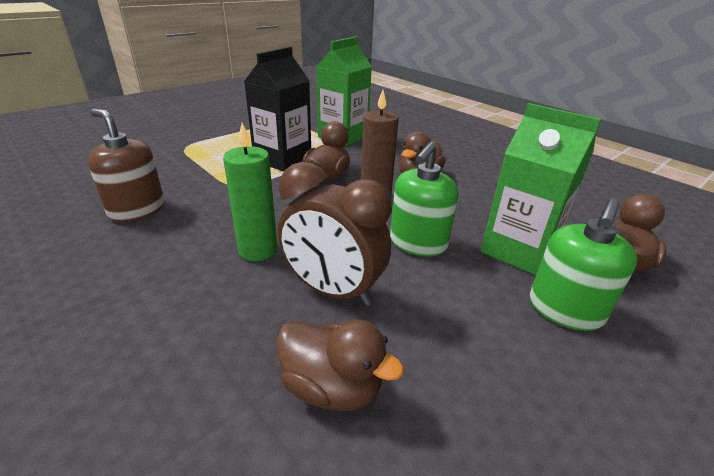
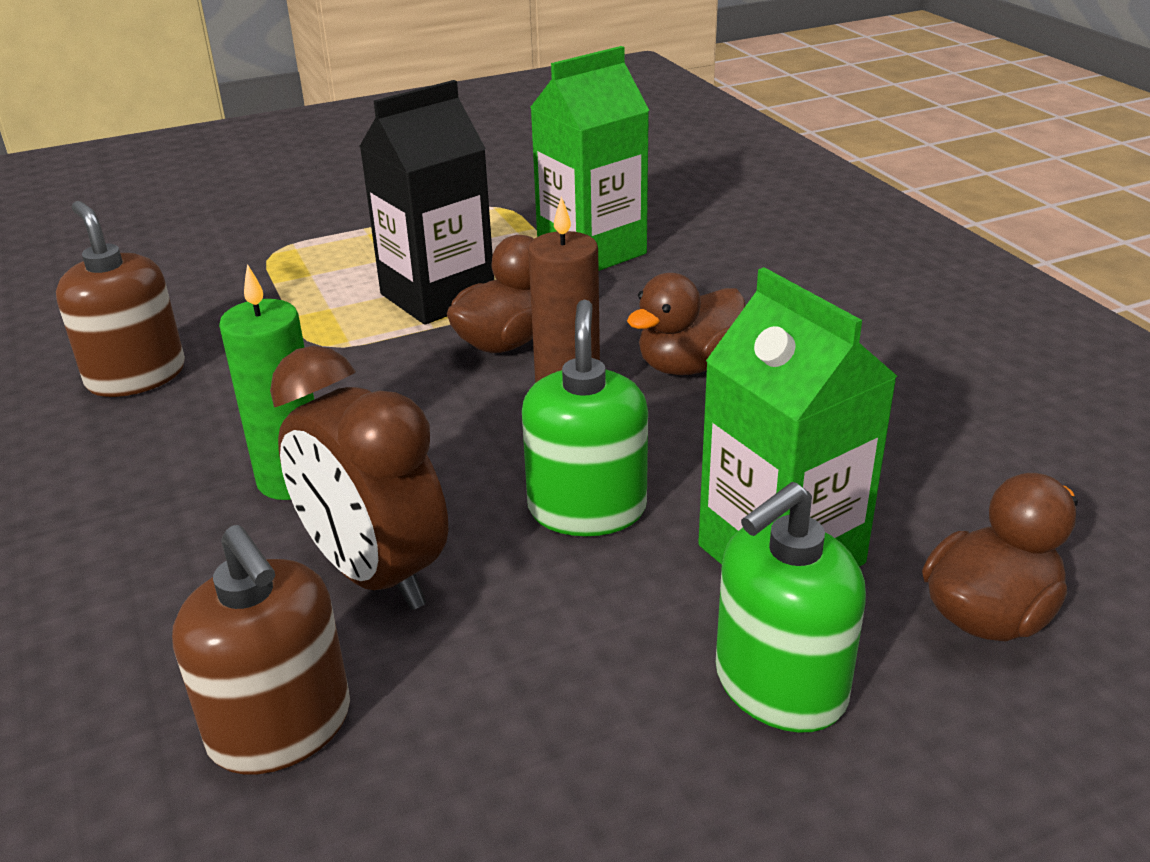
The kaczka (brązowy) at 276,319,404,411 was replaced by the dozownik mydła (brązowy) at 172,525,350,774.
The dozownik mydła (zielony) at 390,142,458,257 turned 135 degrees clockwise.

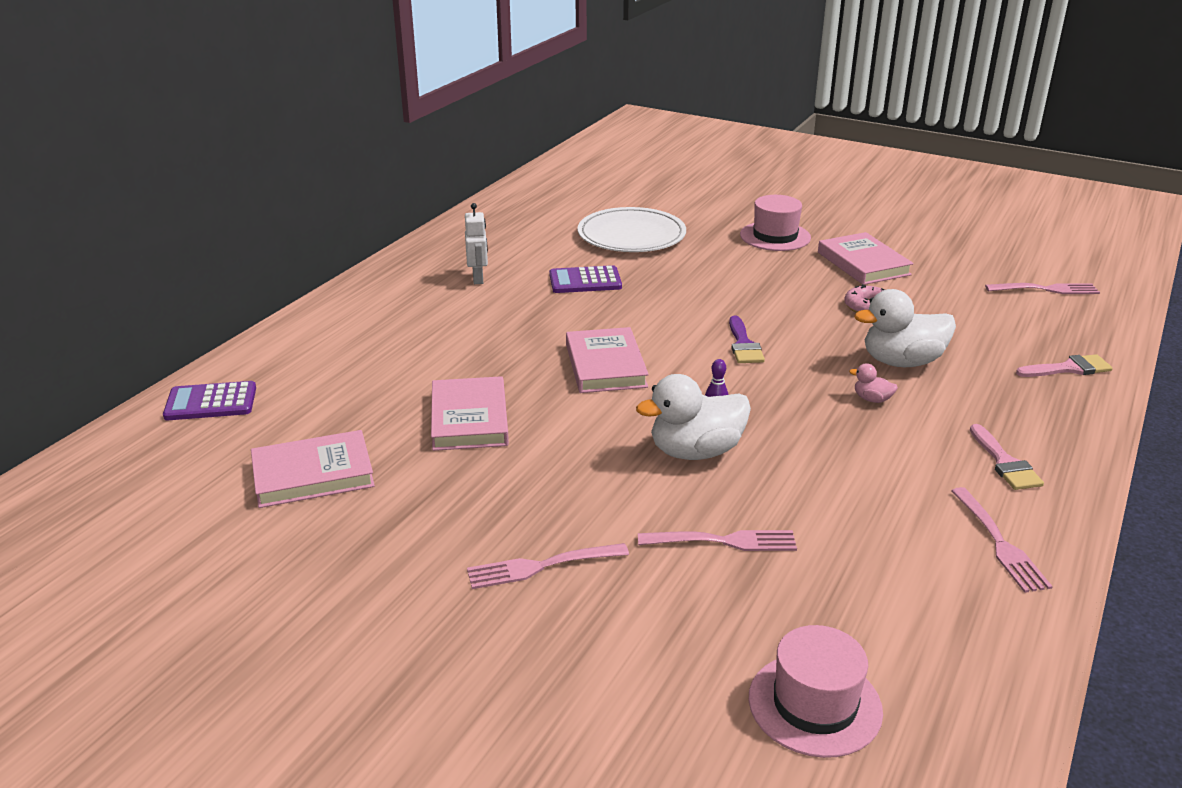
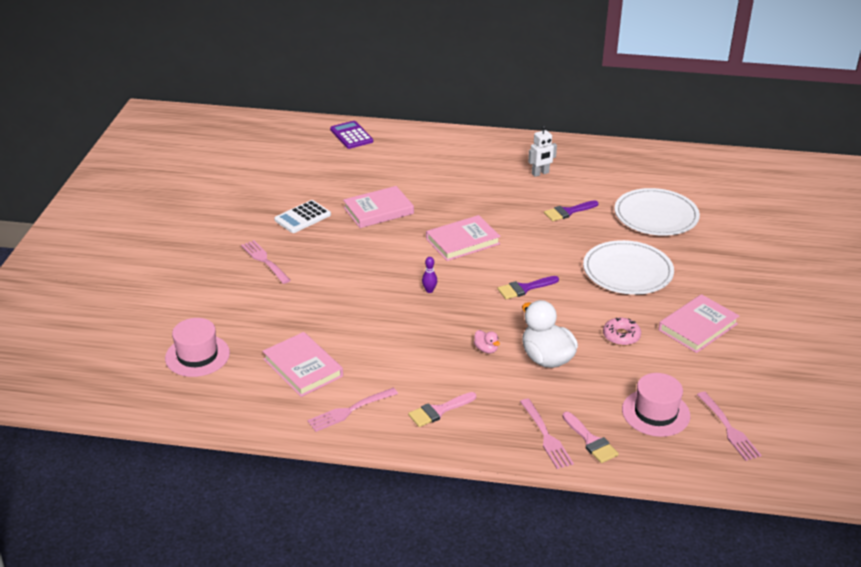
The kaczka (biały) at 636,374,751,460 disappeared.
The kalkulator (biały) at 274,200,331,233 appeared.
The talerz (biały) at 583,240,674,295 appeared.
The książka (różowy) moved from 251,430,375,508 to 262,332,343,397.
The widelec (różowy) moved from 638,530,797,551 to 520,399,574,469.
The kapelusz (różowy) moved from 740,195,811,251 to 622,373,690,437.
The kalkulator (fioletowy) at 549,265,622,293 was replaced by the pędzel (fioletowy) at 544,200,599,221.
The kaczka (różowy) at 849,363,898,403 turned 135 degrees clockwise.

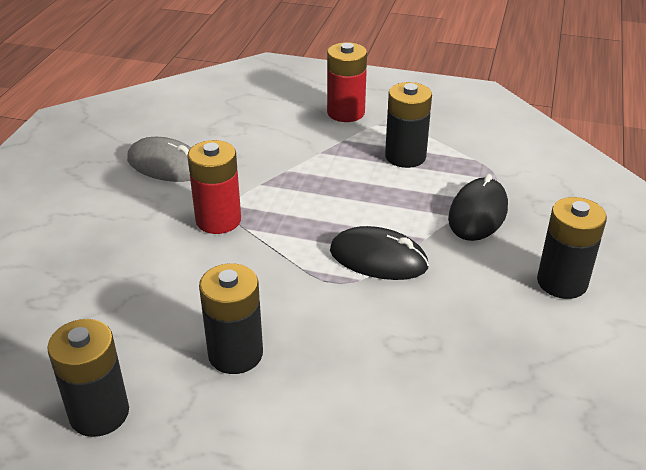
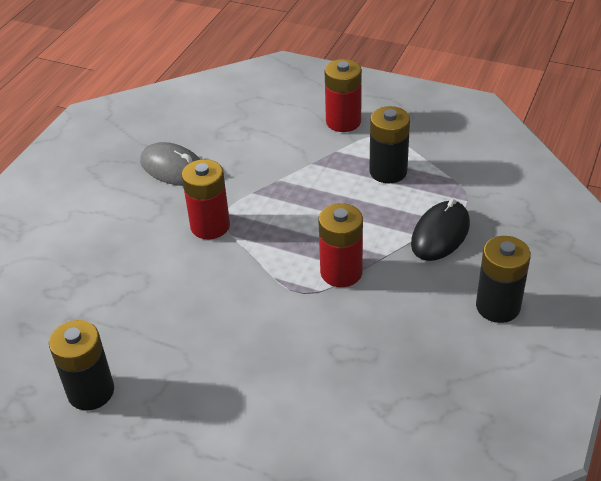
The bateria (czarny) at 199,263,263,374 disappeared.
The myszka (czarny) at 330,226,429,280 was replaced by the bateria (czerwony) at 318,203,363,287.

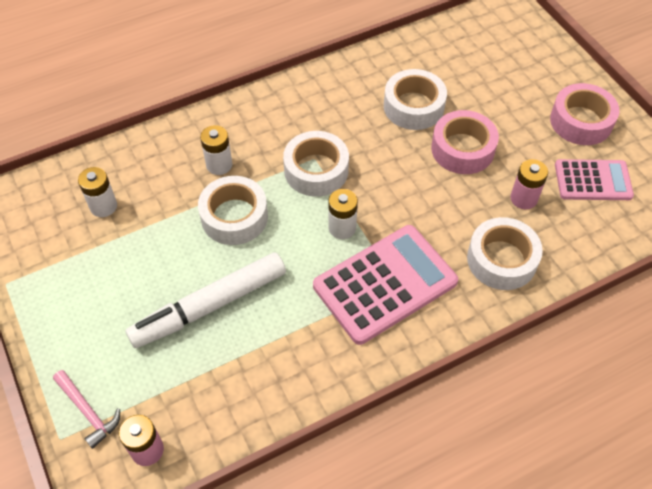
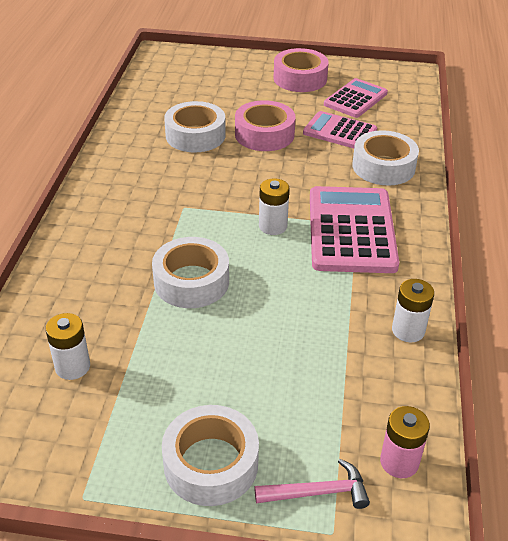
The flamaster (biały) at 125,252,286,348 disappeared.
The bateria (biały) moved from 200,125,233,175 to 392,279,434,342.
The taśma klejąca (biały) moved from 283,131,349,197 to 162,405,259,506.
The bateria (różowy) at 510,159,548,209 was replaced by the kalkulator (różowy) at 303,111,377,148.

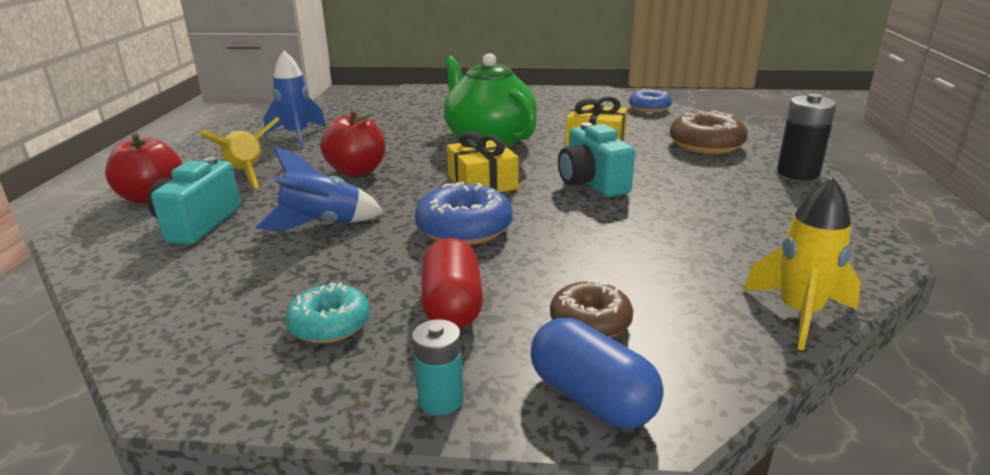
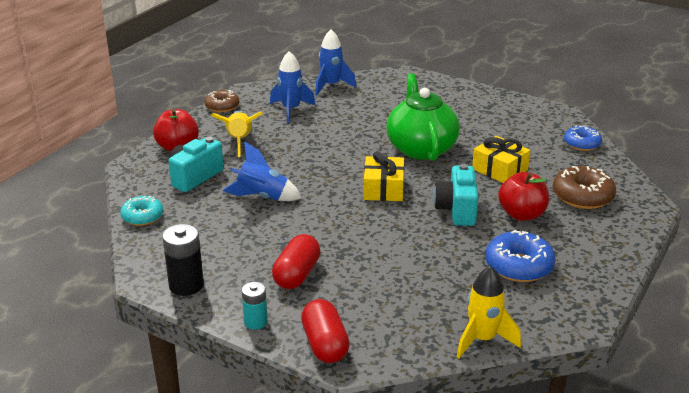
The rakieta (niebieski) at 315,29,356,95 appeared.
The donut (turkusowy) moved from 285,283,370,343 to 120,195,163,226.
The jabłko (czerwony) moved from 320,110,385,176 to 498,172,549,221.
The donut (niebieski) moved from 415,182,513,245 to 485,230,555,282.
The donut (brązowy) moved from 550,280,633,338 to 205,90,239,112.
The bateria (czarny) moved from 777,93,837,180 to 162,224,204,296.
The kapsułka (niebieski) at 531,318,664,429 became the kapsułka (czerwony) at 301,299,350,363.

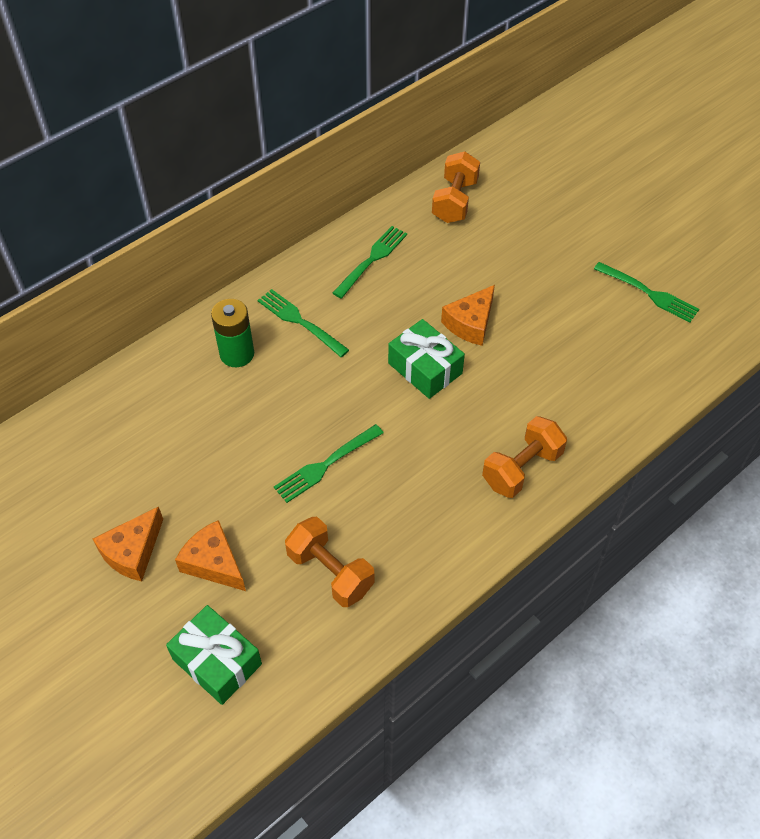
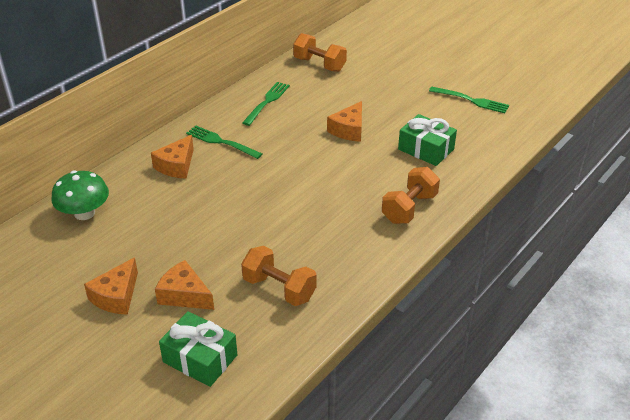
The widelec (zielony) at 274,424,384,503 disappeared.
The grzyb (zielony) at 52,170,109,220 appeared.
The prezent (zielony) moved from 388,319,465,399 to 398,114,457,166.
The bateria (zielony) at 211,299,254,367 was replaced by the ser (pomarańczowy) at 151,135,194,179.
The hantel (pomarańczowy) at 432,151,480,223 turned 60 degrees counterclockwise.

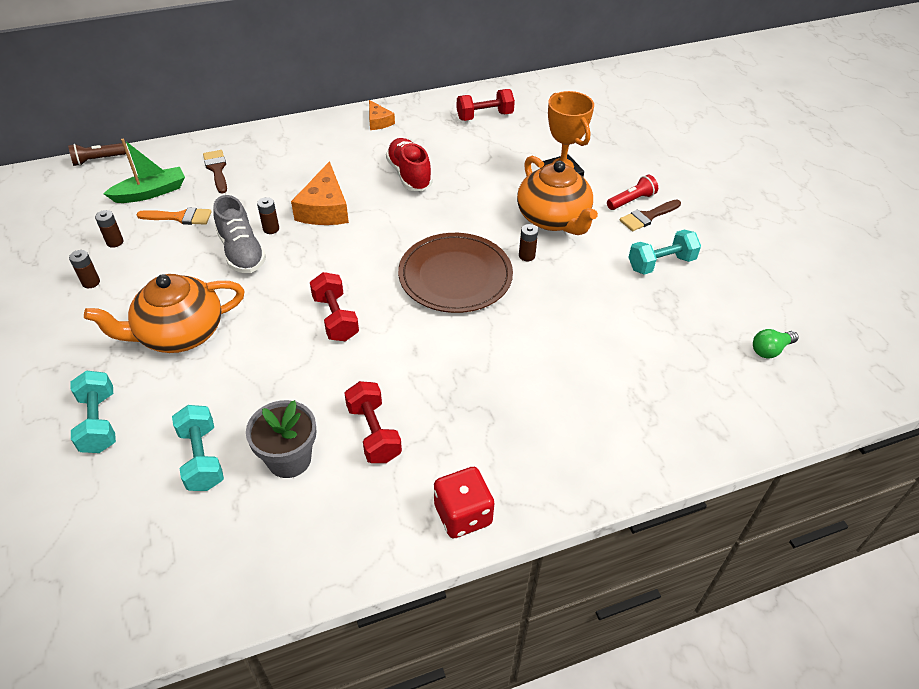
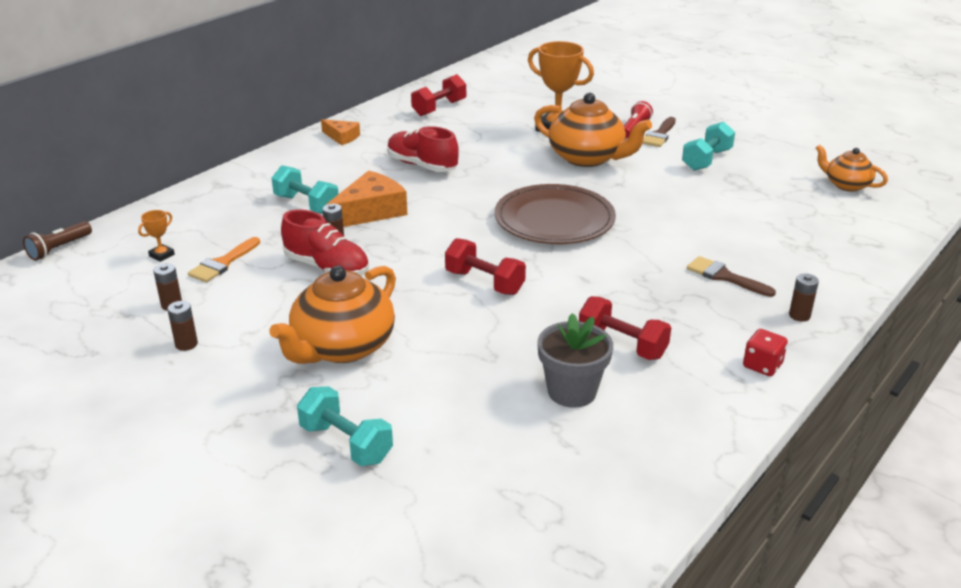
The hantel (turkusowy) moved from 172,405,224,491 to 271,165,338,214.
The pędzel (brązowy) moved from 203,150,227,194 to 687,256,776,297.
The bateria (brązowy) moved from 519,224,538,261 to 789,273,819,322.
The łódka (zielony) at 103,139,185,203 was replaced by the puchar (pomarańczowy) at 138,210,175,262.
The żarówka (zielony) at 753,329,799,359 was replaced by the imbryk (pomarańczowy) at 816,144,888,192.
The but (szary) at 213,195,266,273 became the but (czerwony) at 281,210,369,276.
The pędzel (pomarańczowy) at 136,207,212,225 turned 150 degrees clockwise.
The ser (pomarańczowy) at 291,161,349,225 turned 105 degrees counterclockwise.
The kostka do gry (czerwony) at 434,467,494,538 changed to 0.67 times the size.

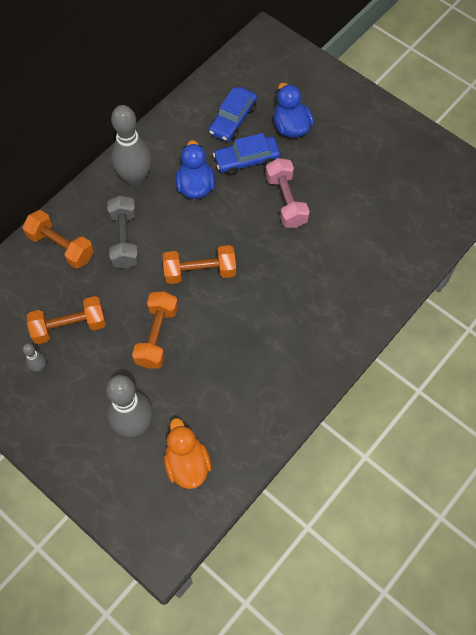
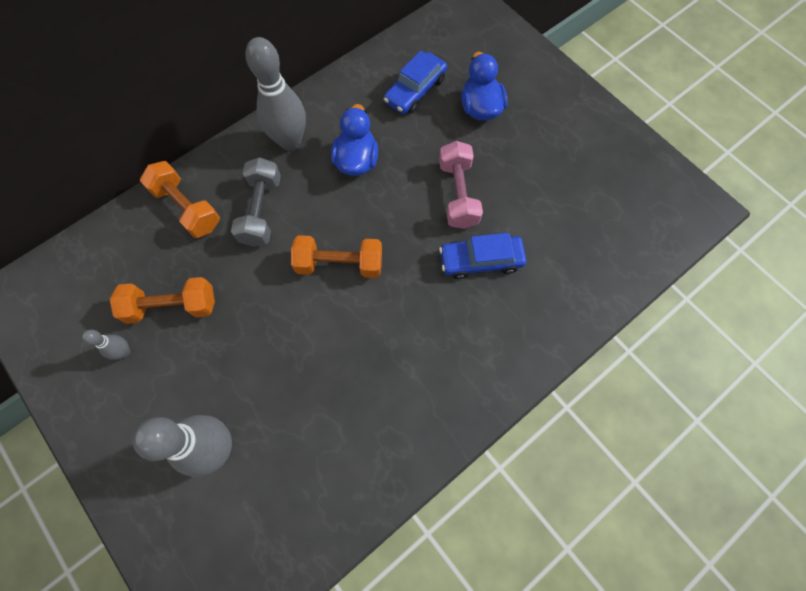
The hantel (pomarańczowy) at 132,291,178,369 disappeared.
The kaczka (pomarańczowy) at 164,418,211,489 disappeared.
The samochód (niebieski) moved from 213,133,280,176 to 439,233,527,279.

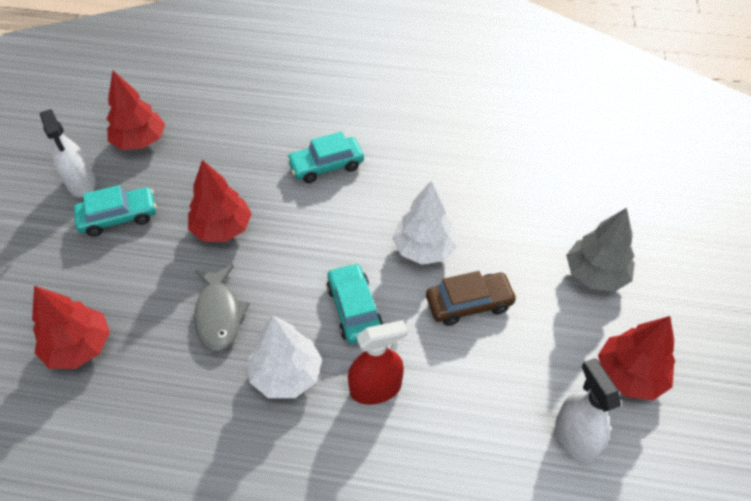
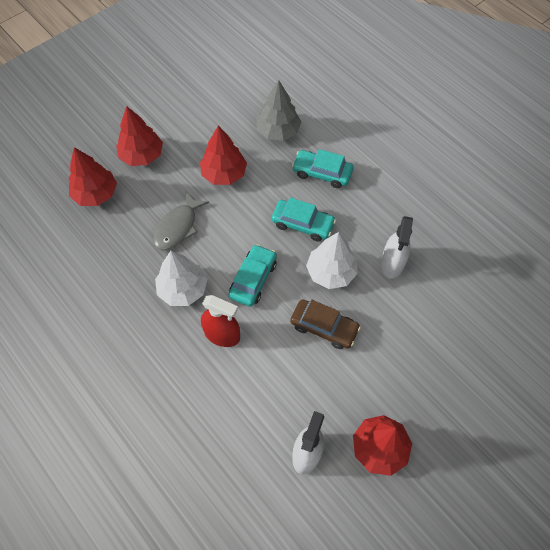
The spryskiwacz (biały) moved from 40,109,96,197 to 381,216,413,279.
The samochód (turkusowy) moved from 74,185,156,237 to 272,197,336,242.
The drzewko (czerwony) moved from 107,71,165,150 to 116,106,163,166.
The drzewko (szary) moved from 566,208,635,292 to 256,80,301,141.

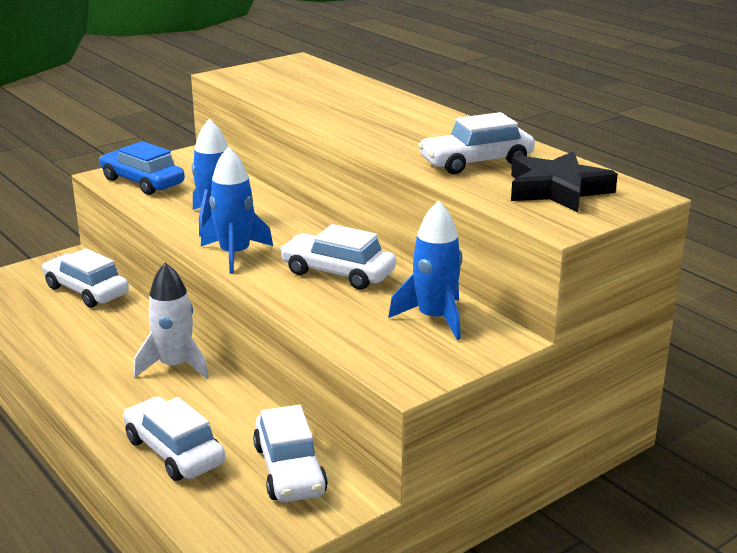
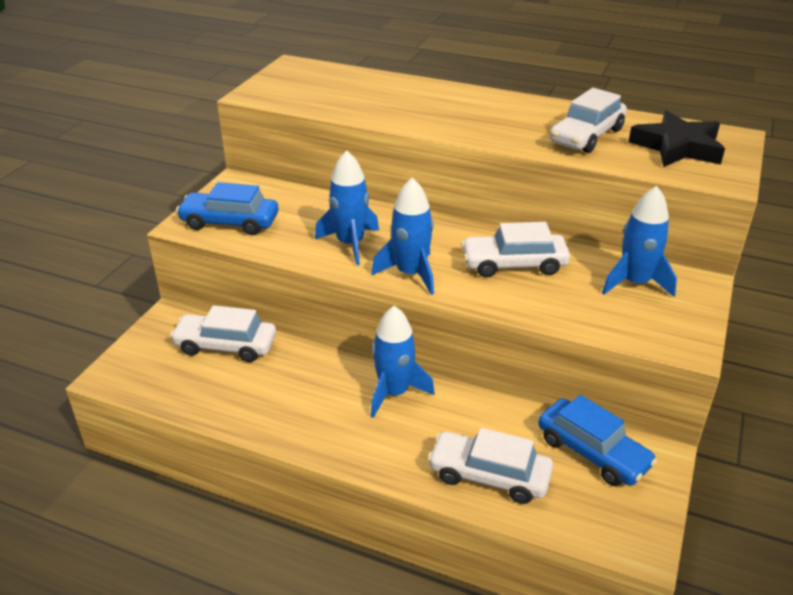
The rakieta (biały) at 134,262,209,379 became the rakieta (niebieski) at 371,306,435,418.
The samochód (biały) at 253,405,328,502 became the samochód (niebieski) at 538,395,657,486.

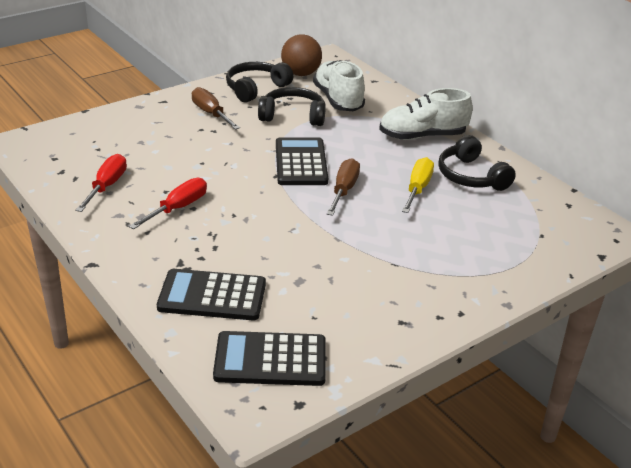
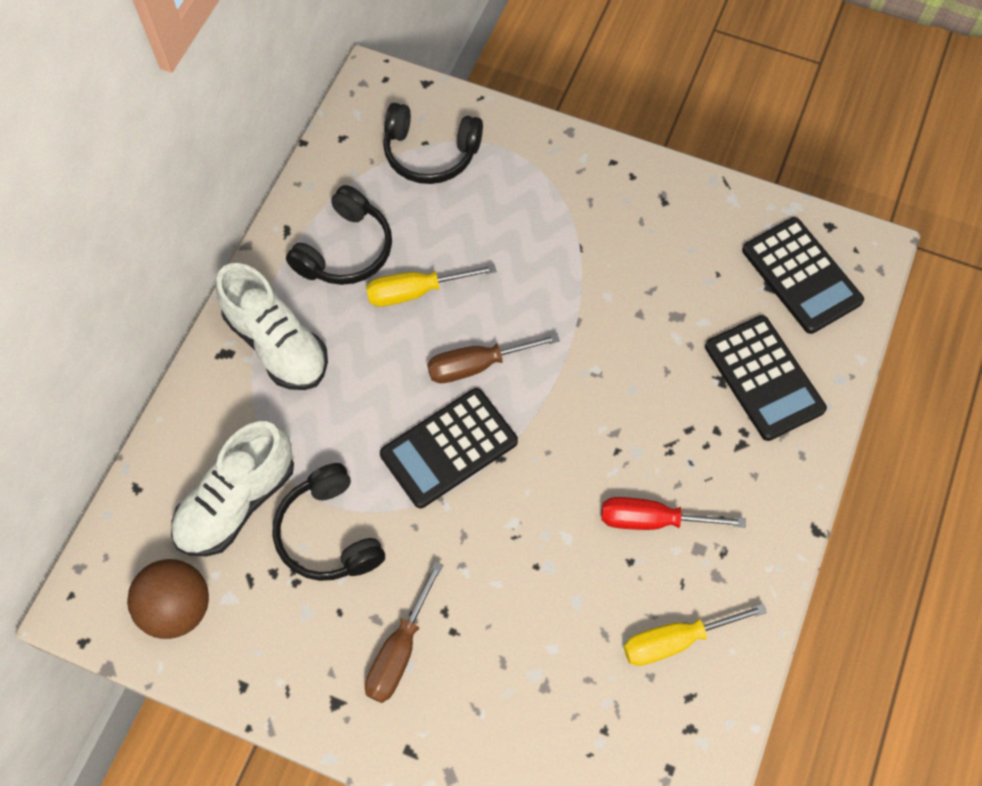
The słuchawki (czarny) moved from 226,62,293,102 to 383,103,483,184.
The śrubokręt (czerwony) at 76,154,127,212 became the śrubokręt (żółty) at 623,604,767,666.

